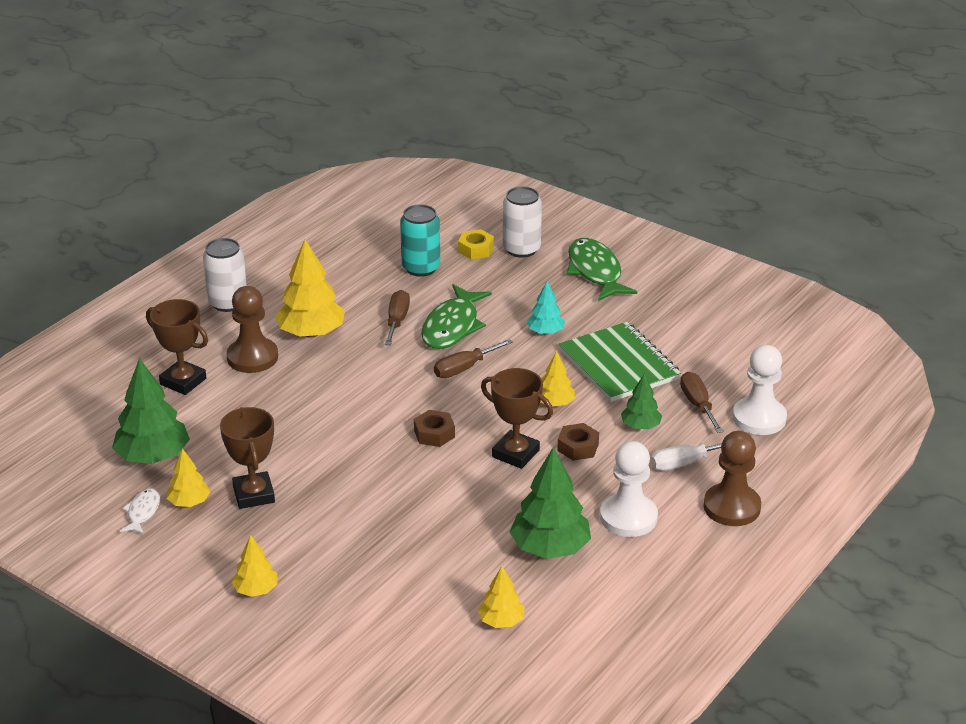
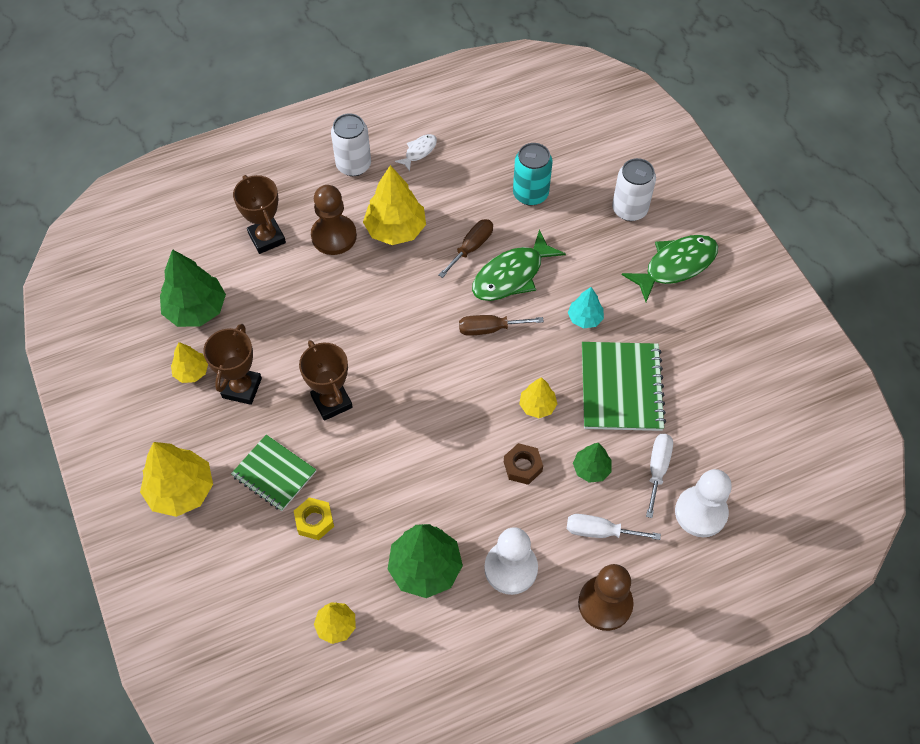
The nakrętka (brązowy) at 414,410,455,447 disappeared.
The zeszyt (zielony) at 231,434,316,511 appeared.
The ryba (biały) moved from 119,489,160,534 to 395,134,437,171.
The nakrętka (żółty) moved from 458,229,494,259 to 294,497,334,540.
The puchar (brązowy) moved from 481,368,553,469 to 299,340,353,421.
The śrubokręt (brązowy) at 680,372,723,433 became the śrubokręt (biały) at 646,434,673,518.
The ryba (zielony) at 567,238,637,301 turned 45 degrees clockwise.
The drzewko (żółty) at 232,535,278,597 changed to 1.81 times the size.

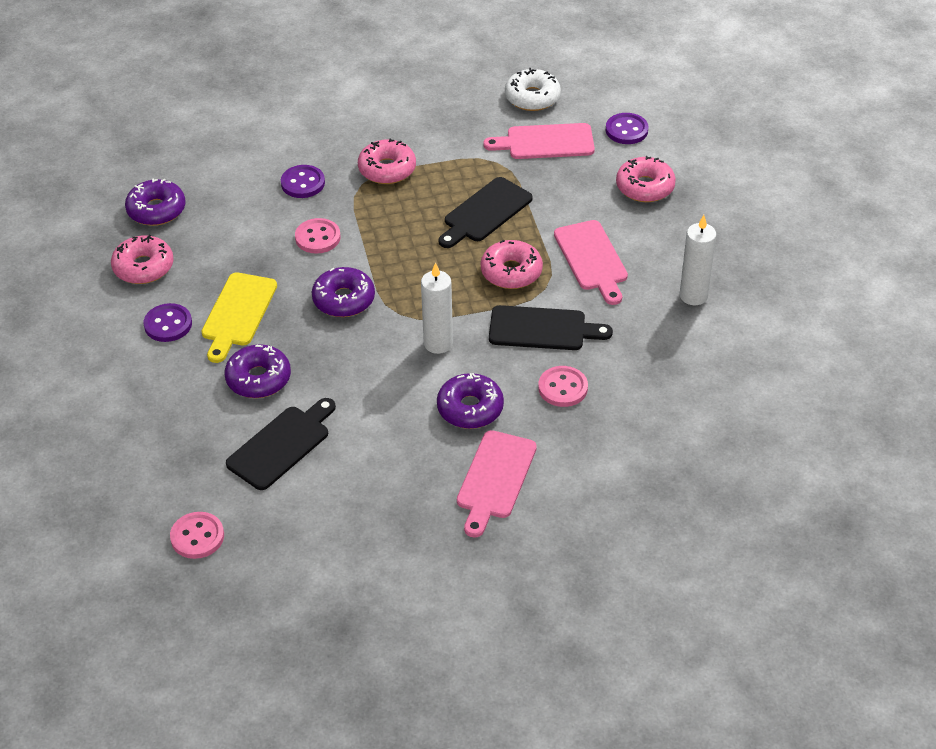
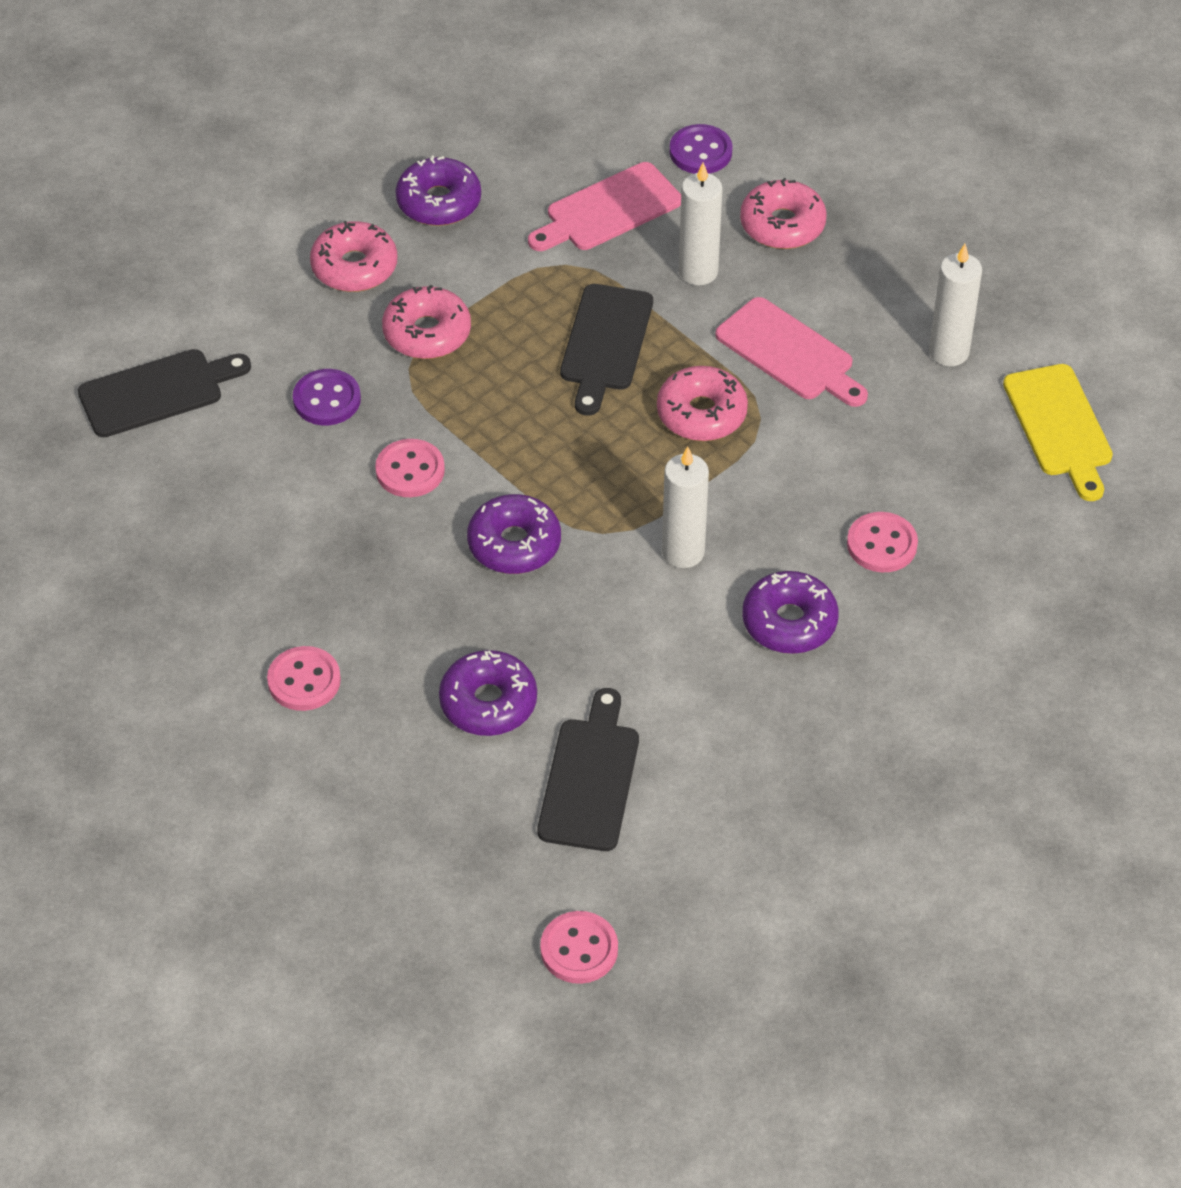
The deska do krojenia (różowy) at 457,430,537,538 disappeared.
The donut (biały) at 505,68,561,111 disappeared.
The świeca (biały) at 679,162,723,285 appeared.
The donut (różowy) moved from 111,235,173,284 to 310,221,397,292.
The donut (fioletowy) moved from 125,179,186,226 to 395,156,481,226.
The deska do krojenia (żółty) moved from 201,272,277,363 to 1003,364,1113,501.
The deska do krojenia (czarny) moved from 489,305,613,350 to 78,349,251,437.
The guzik (fioletowy) at 144,303,192,342 became the guzik (różowy) at 267,646,341,711.

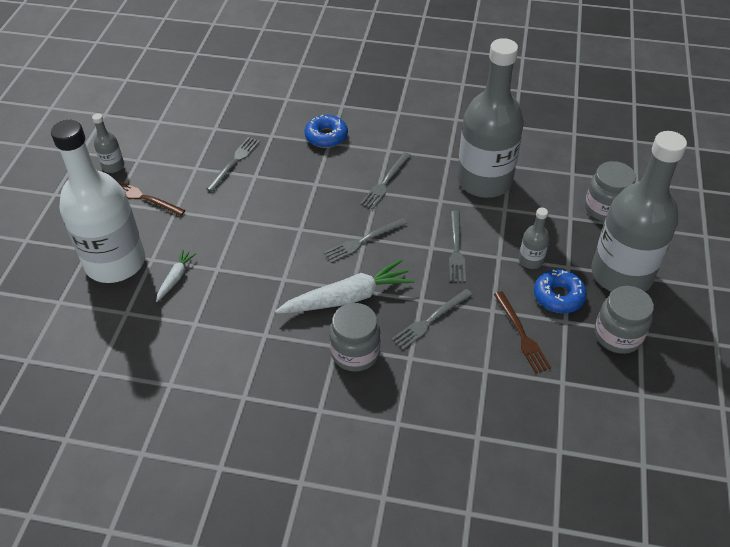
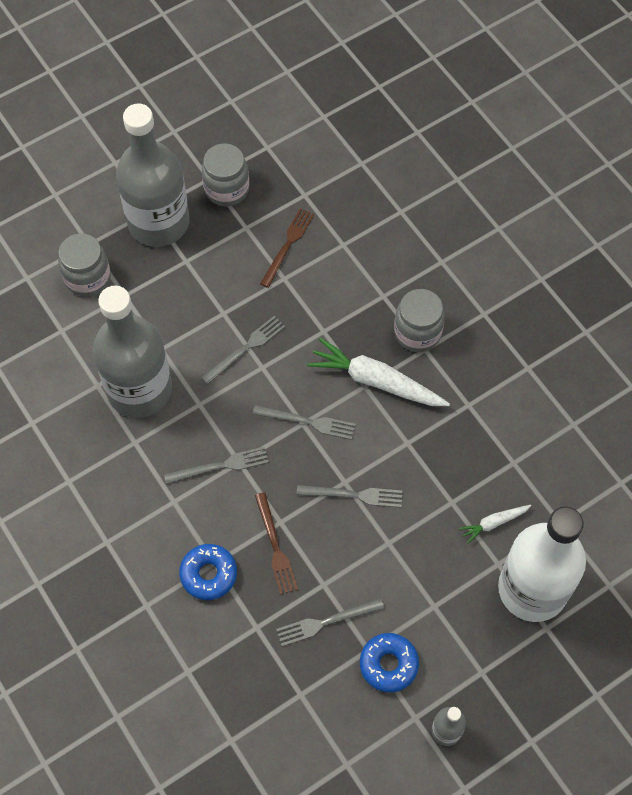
The butelka (szary) at 519,208,549,269 disappeared.
The widelec (brązowy) moved from 117,180,186,216 to 255,492,298,594.
The widelec (szary) moved from 392,289,473,350 to 297,485,402,508.
The donut (niebieski) moved from 534,270,587,313 to 360,633,419,692.

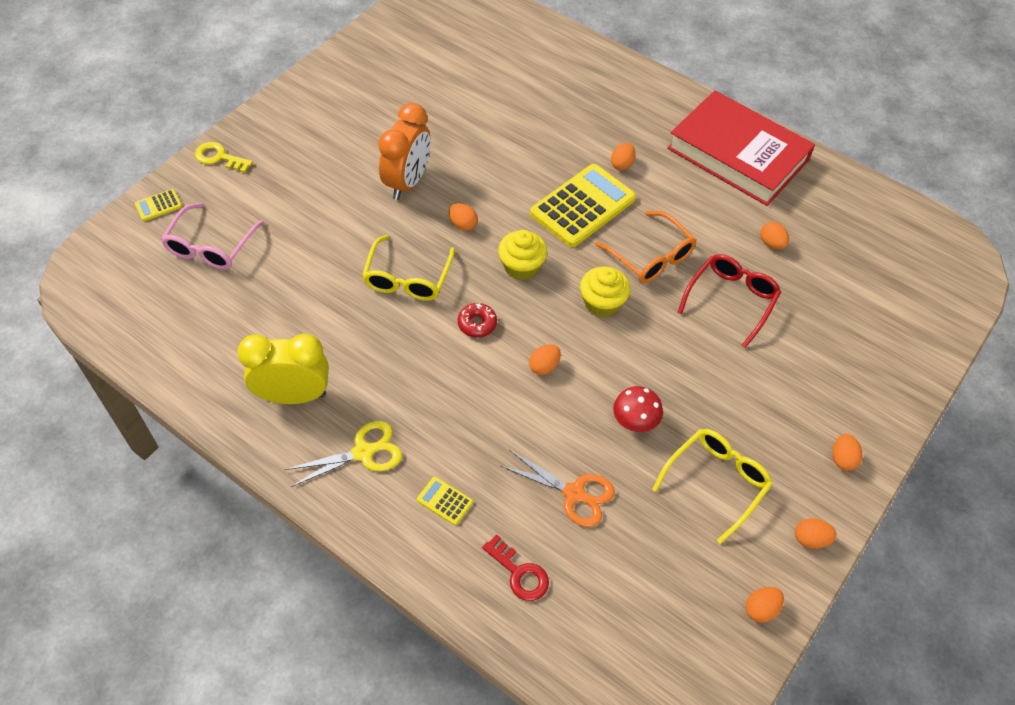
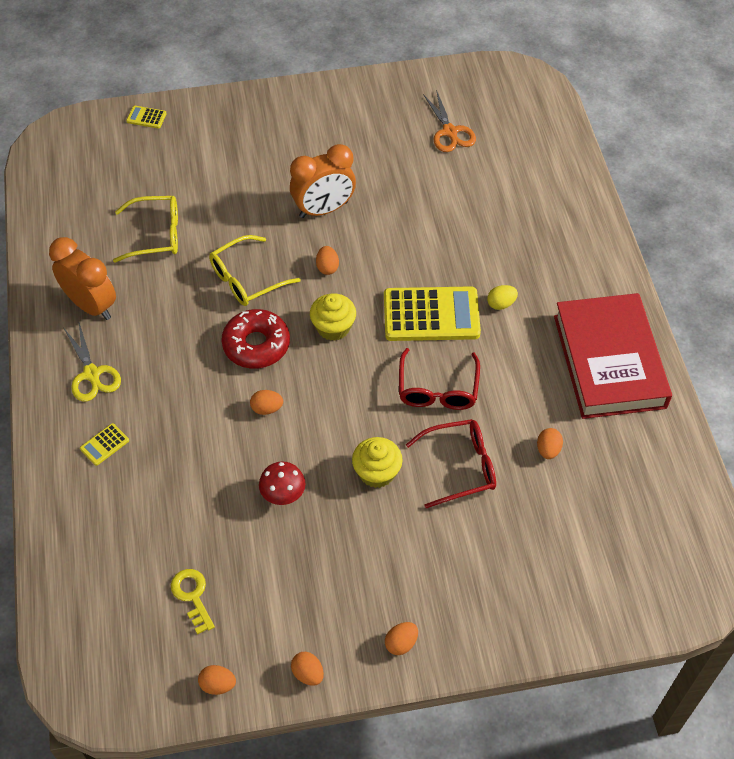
The okulary (różowy) at 161,203,264,270 disappeared.
The klucz (czerwony) at 482,534,549,601 disappeared.
The klucz (żółty) moved from 195,142,253,173 to 171,569,215,635.
The nożyczki (pomarańczowy) moved from 501,450,614,527 to 423,90,476,152.
The muffinka (żółty) moved from 580,266,630,317 to 352,437,403,488.
The okulary (żółty) moved from 652,429,773,544 to 113,196,178,263.
The budzik (żółty) at 237,334,329,404 became the budzik (pomarańczowy) at 49,237,116,320.
The okulary (pomarańczowy) at 595,211,697,283 became the okulary (czerwony) at 399,348,480,410.
The jajko (pomarańczowy) at 611,143,635,170 became the jajko (żółty) at 487,285,518,310.
The nożyczki (żółty) at 284,421,402,487 turned 45 degrees clockwise.
The kalkulator (żółty) at 417,477,473,525 turned 120 degrees counterclockwise.
The donut (czerwony) at 458,303,497,338 changed to 1.86 times the size.

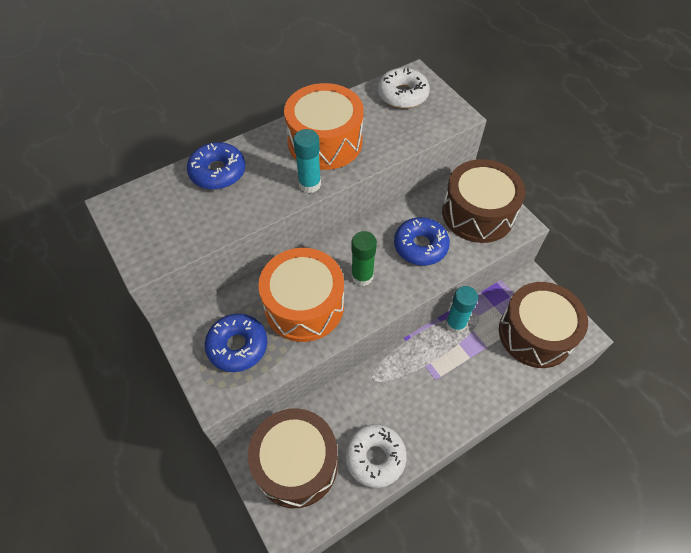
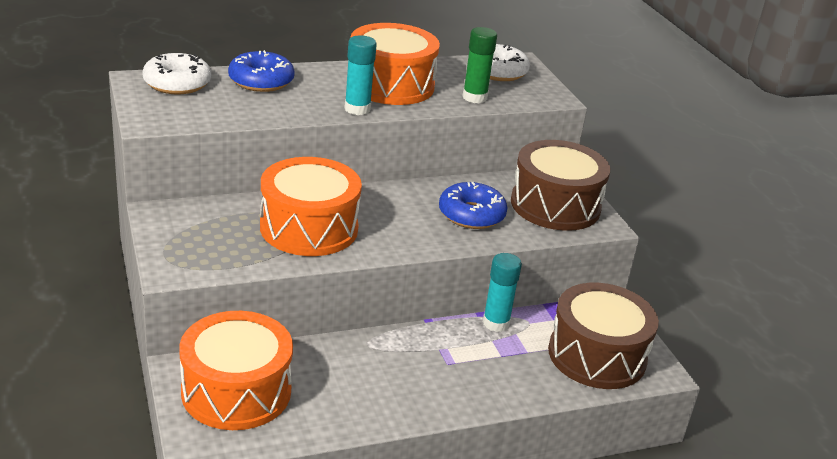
The donut (niebieski) at 205,314,267,372 disappeared.
The donut (biały) moved from 345,424,407,488 to 142,53,211,94.
The klej w sztyfcie (zielony) moved from 351,231,377,286 to 463,27,497,103.
The bęben (brązowy) at 248,408,338,508 became the bęben (pomarańczowy) at 179,311,293,430.

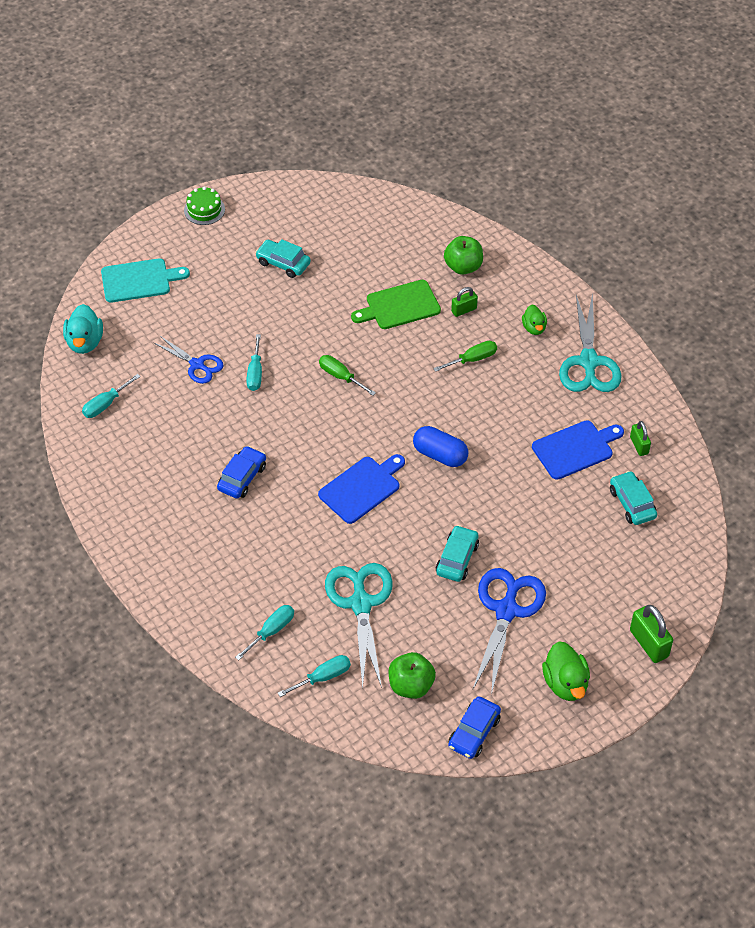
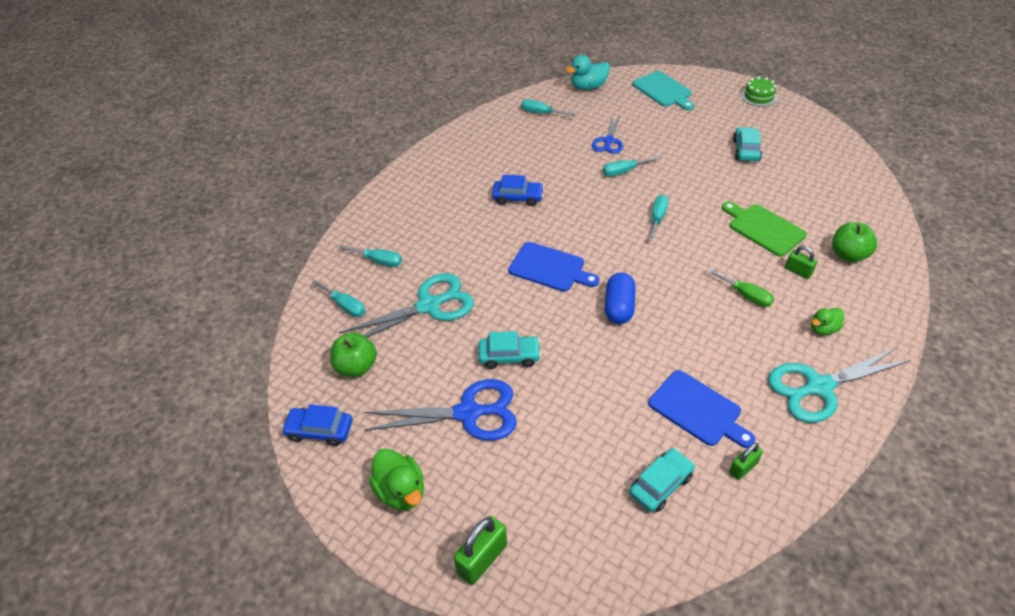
The śrubokręt (zielony) at 319,355,376,396 became the śrubokręt (turkusowy) at 648,195,669,241.
The kaczka (zielony) at 542,641,590,701 turned 90 degrees counterclockwise.

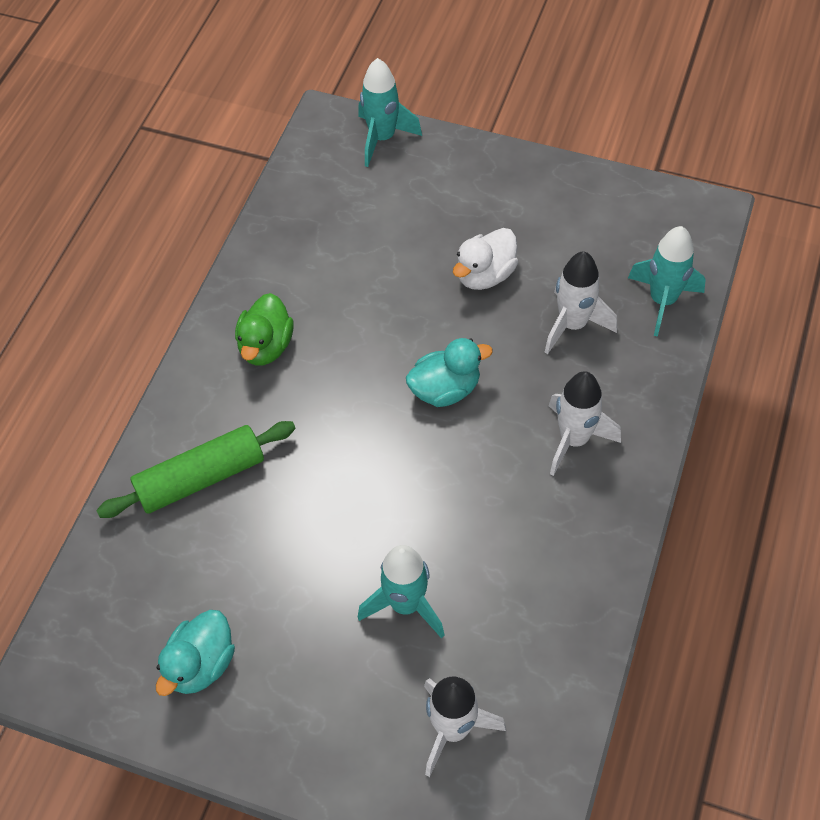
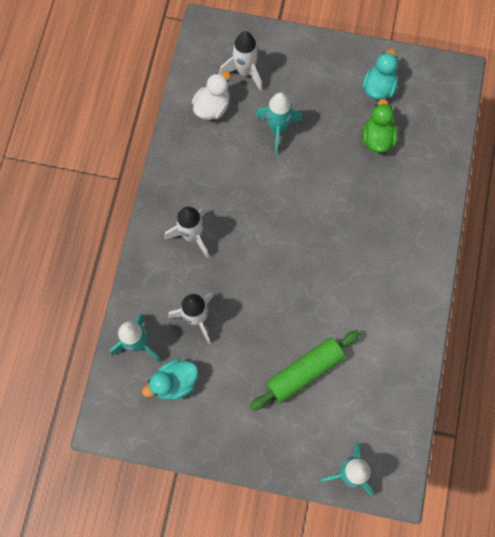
The wałek do ciasta (zielony) moved from 96,421,296,518 to 250,330,360,411.
The kaczka (zielony) moved from 235,293,294,366 to 362,99,397,153.
The kaczka (turkusowy) moved from 406,338,493,407 to 142,359,198,400.
The kaczka (biały) moved from 453,228,518,290 to 192,71,230,120.

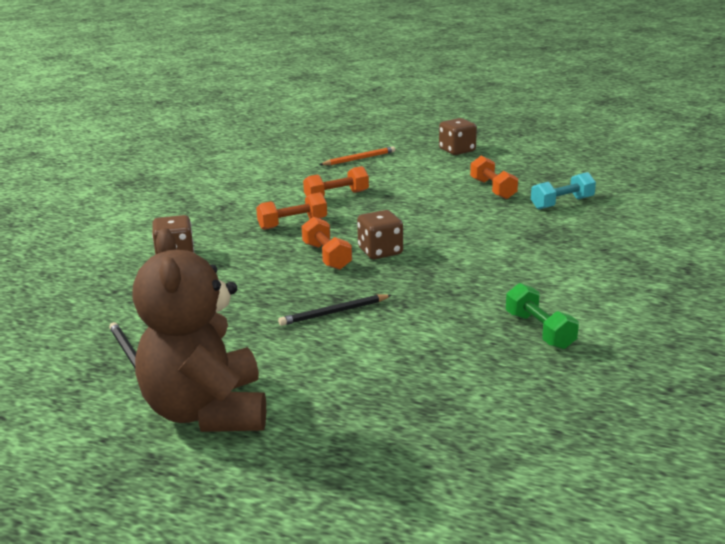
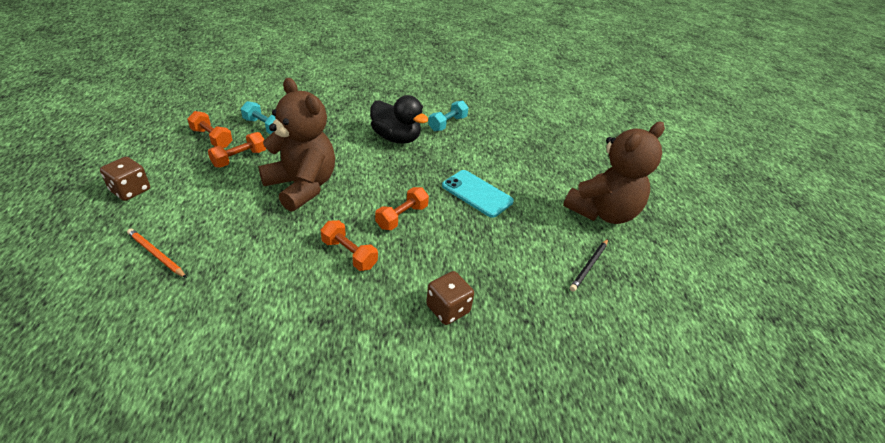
The kostka do gry (brązowy) at 357,210,403,259 disappeared.
The miś (brązowy) at 258,78,335,211 appeared.
The kaczka (czarny) at 370,95,429,144 appeared.
The hantel (pomarańczowy) moved from 303,166,369,197 to 187,111,232,148.
The ołówek (czarny) at 278,294,392,326 was replaced by the telefon (turkusowy) at 442,170,514,218.
The hantel (zielony) at 506,283,579,349 became the hantel (turkusowy) at 428,100,469,131.

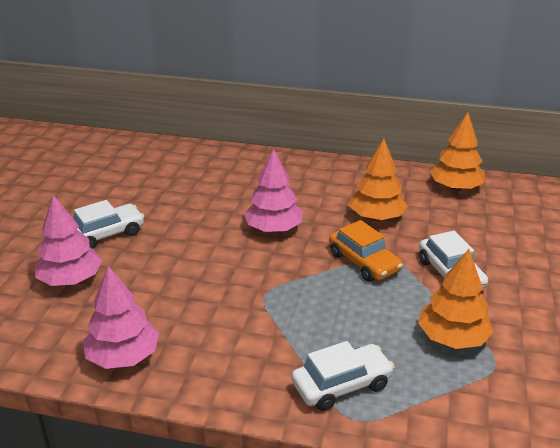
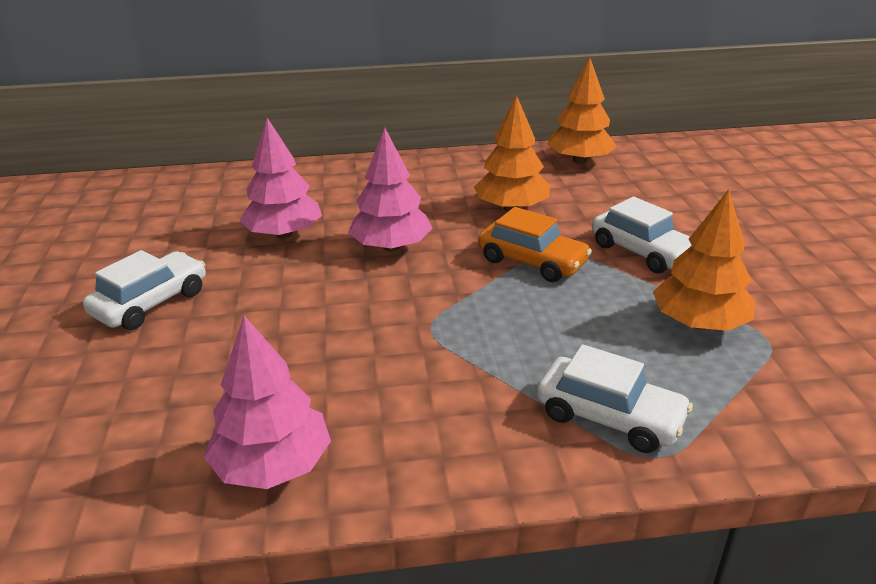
The drzewko (różowy) moved from 35,195,102,286 to 240,118,322,239.
The samochód (biały) at 291,341,395,411 turned 75 degrees clockwise.

